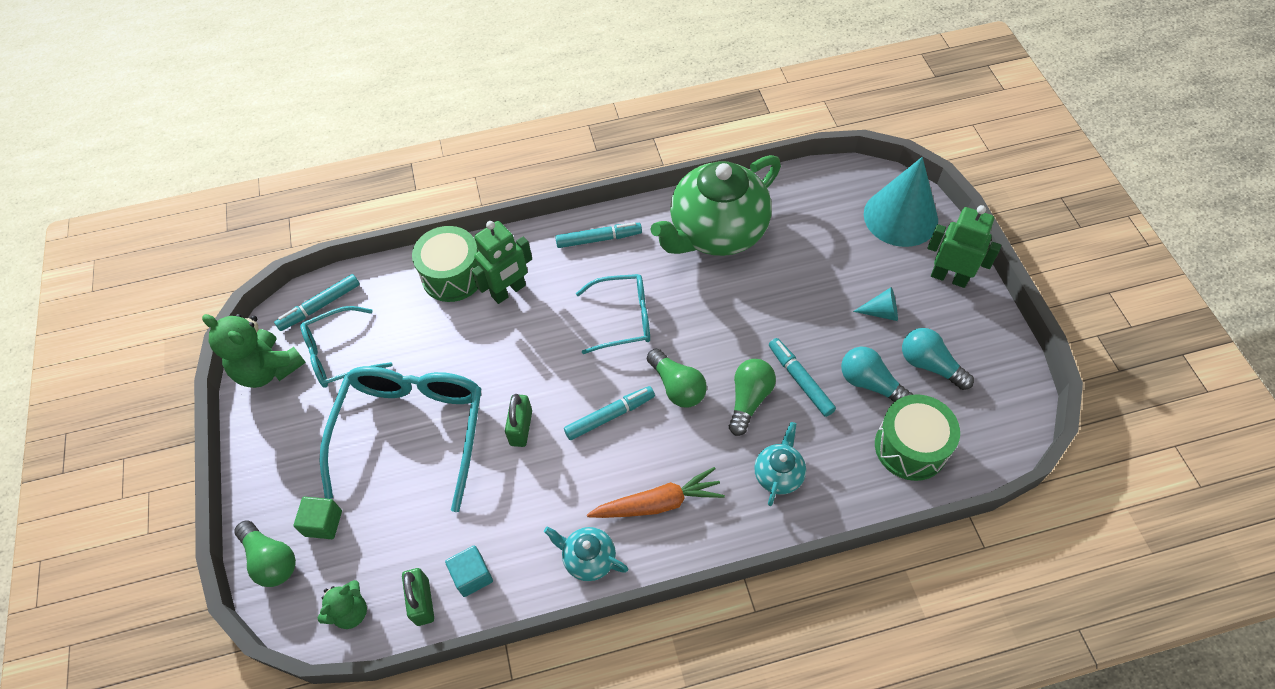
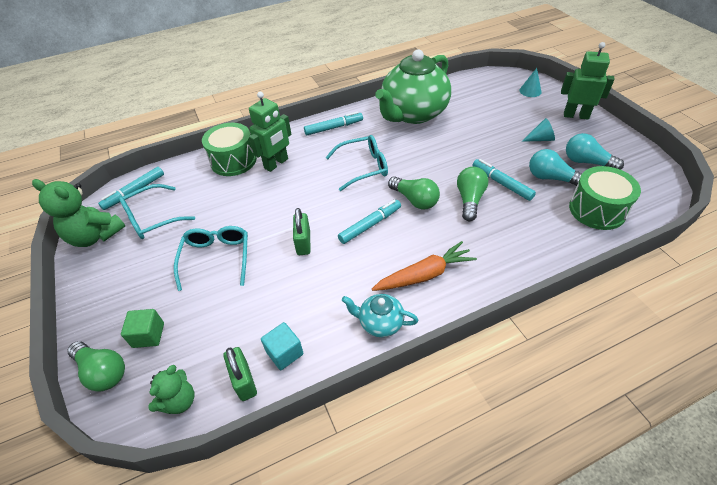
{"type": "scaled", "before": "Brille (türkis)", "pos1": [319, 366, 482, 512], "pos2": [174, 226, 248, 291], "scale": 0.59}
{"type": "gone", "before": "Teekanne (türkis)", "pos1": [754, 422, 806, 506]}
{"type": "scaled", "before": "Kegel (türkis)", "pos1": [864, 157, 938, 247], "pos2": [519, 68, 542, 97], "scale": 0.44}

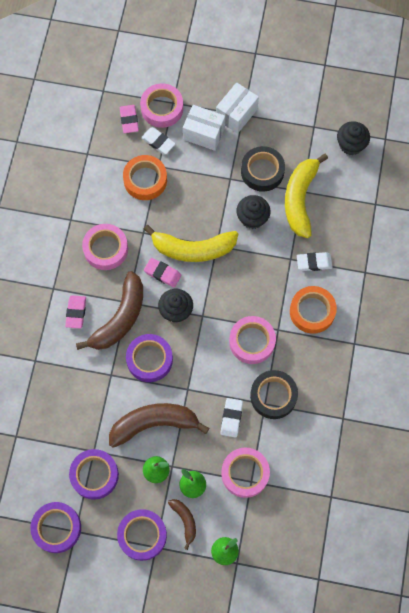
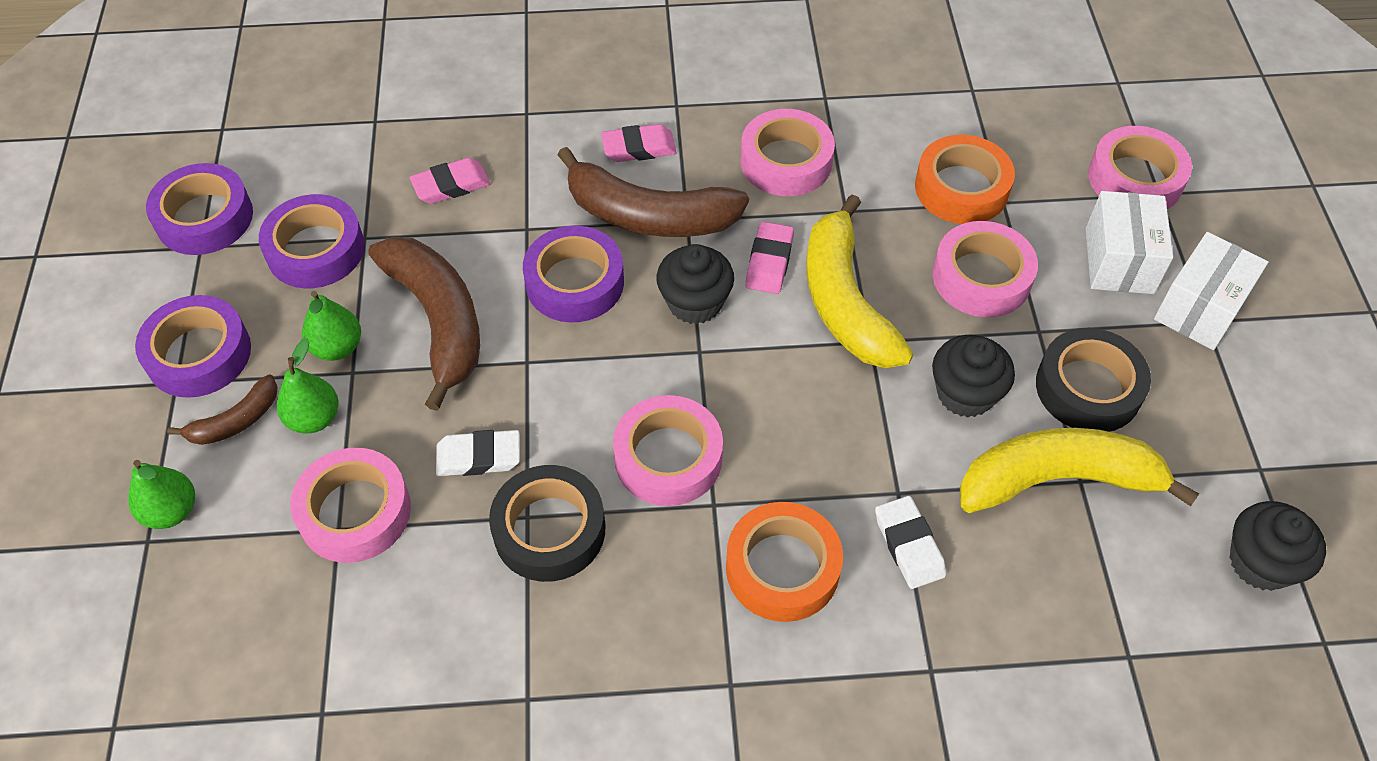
{"type": "shifted", "before": "Radiergummi (rosa)", "pos1": [120, 105, 139, 133], "pos2": [410, 158, 491, 204]}
{"type": "gone", "before": "Radiergummi (weiß)", "pos1": [141, 127, 176, 154]}
{"type": "rotated", "before": "Schachtel (weiß)", "pos1": [216, 82, 259, 134], "pos2": [1154, 232, 1268, 350], "turn": -75}
{"type": "new", "after": "Klebeband (rosa)", "pos2": [932, 221, 1038, 317]}

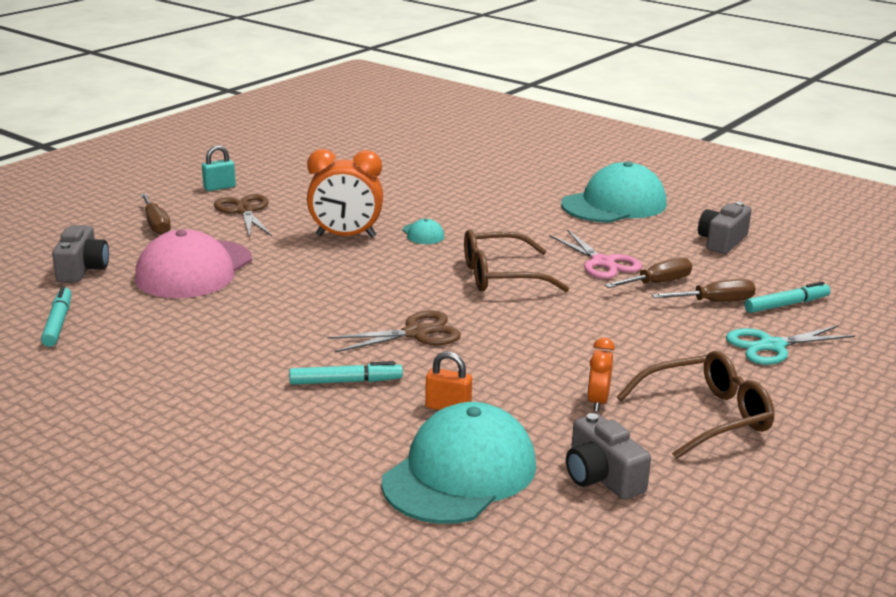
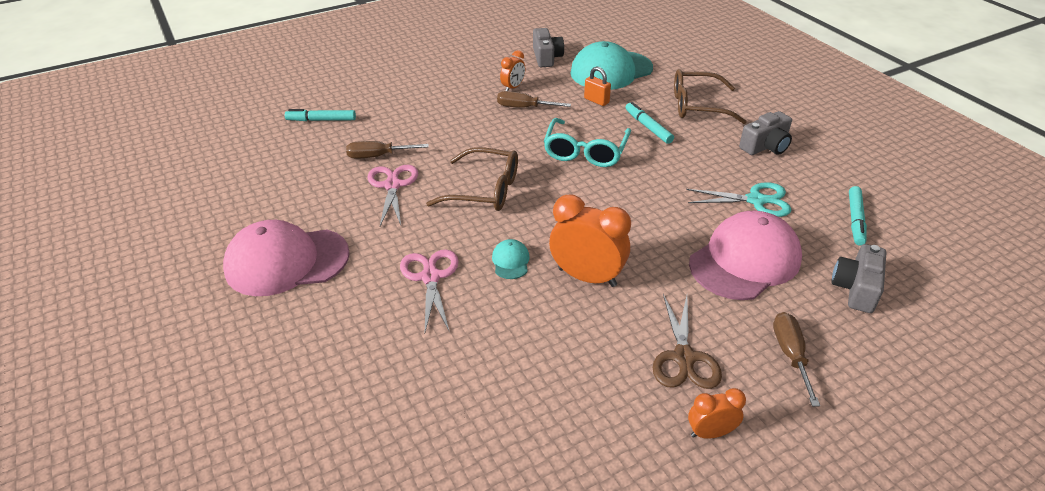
{"type": "swapped", "before": "Vorhängeschloss (türkis)", "after": "Wecker (orange)", "pos1": [202, 145, 236, 191], "pos2": [688, 388, 746, 439]}
{"type": "rotated", "before": "Filzstift (türkis)", "pos1": [289, 361, 403, 385], "pos2": [626, 102, 674, 144], "turn": 45}
{"type": "swapped", "before": "Schere (braun)", "after": "Brille (türkis)", "pos1": [327, 310, 461, 353], "pos2": [544, 118, 631, 167]}
{"type": "repainted", "before": "Kappe (türkis)", "after": "Kappe (rosa)", "pos1": [561, 162, 667, 223], "pos2": [223, 220, 350, 296]}
{"type": "shifted", "before": "Brille (braun)", "pos1": [617, 351, 774, 459], "pos2": [674, 69, 747, 124]}
{"type": "shifted", "before": "Schraubenzieher (braun)", "pos1": [652, 279, 756, 302], "pos2": [497, 91, 571, 108]}
{"type": "shifted", "before": "Kamera (grau)", "pos1": [698, 202, 752, 254], "pos2": [739, 111, 792, 155]}
{"type": "shifted", "before": "Schere (türkis)", "pos1": [726, 325, 855, 365], "pos2": [686, 182, 791, 217]}
{"type": "new", "after": "Schere (rosa)", "pos2": [400, 249, 459, 332]}

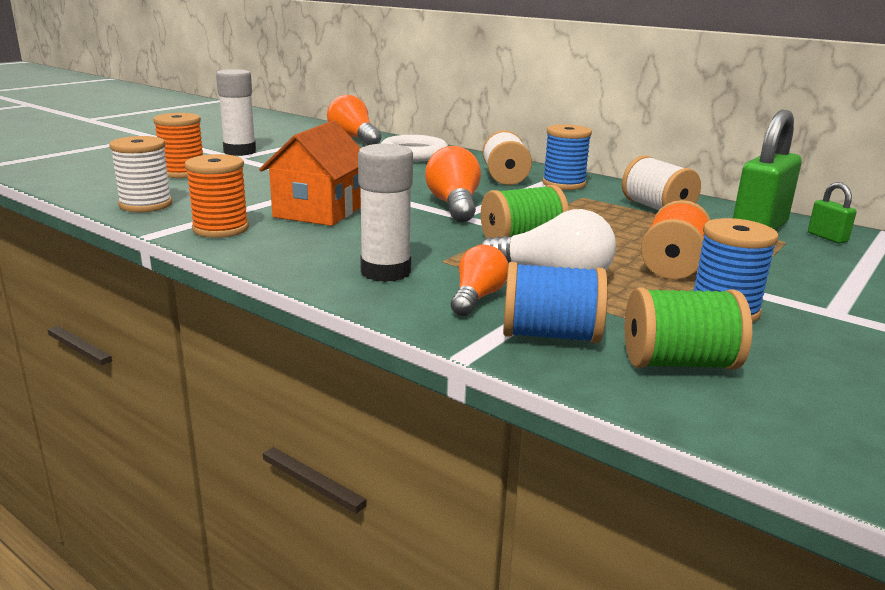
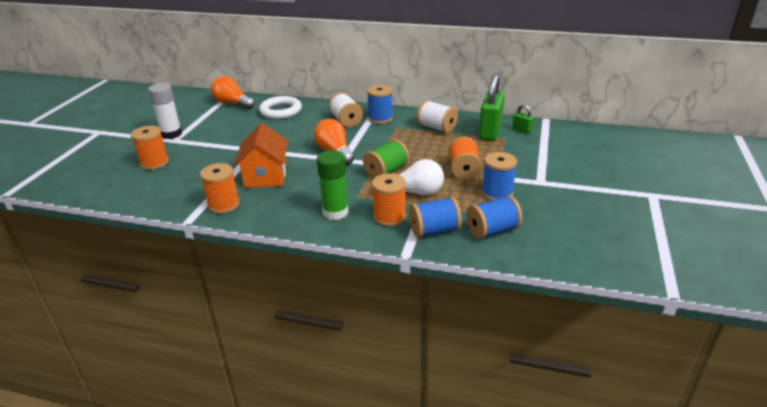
{"type": "gone", "before": "Garnrolle (weiß)", "pos1": [109, 136, 172, 212]}
{"type": "repainted", "before": "Klebestift (weiß)", "after": "Klebestift (grün)", "pos1": [358, 144, 413, 282], "pos2": [317, 150, 349, 220]}
{"type": "swapped", "before": "Glühbirne (orange)", "after": "Garnrolle (orange)", "pos1": [451, 245, 508, 316], "pos2": [372, 173, 406, 226]}
{"type": "repainted", "before": "Garnrolle (grün)", "after": "Garnrolle (blau)", "pos1": [625, 287, 752, 370], "pos2": [466, 195, 522, 239]}

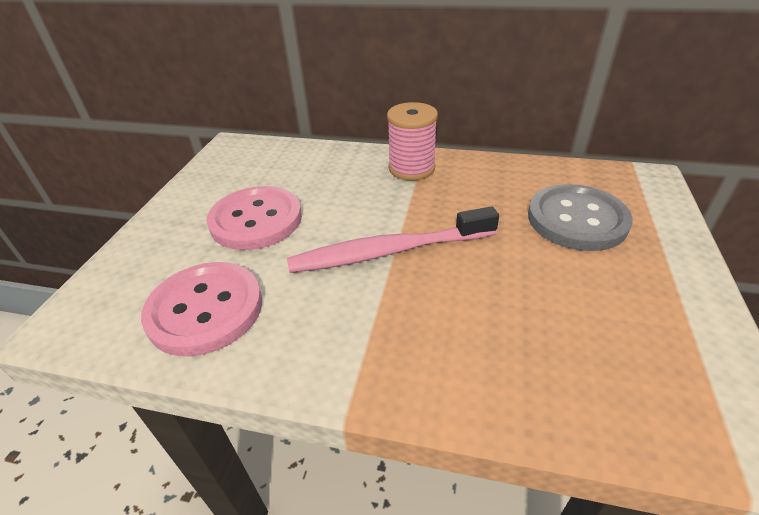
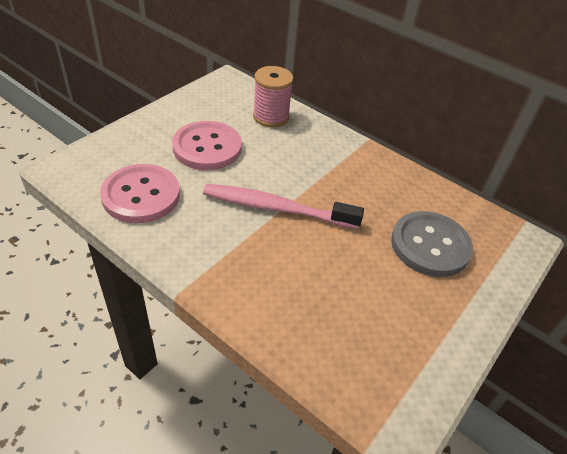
{"type": "shifted", "before": "Garnrolle (rosa)", "pos1": [387, 102, 438, 181], "pos2": [253, 66, 293, 127]}

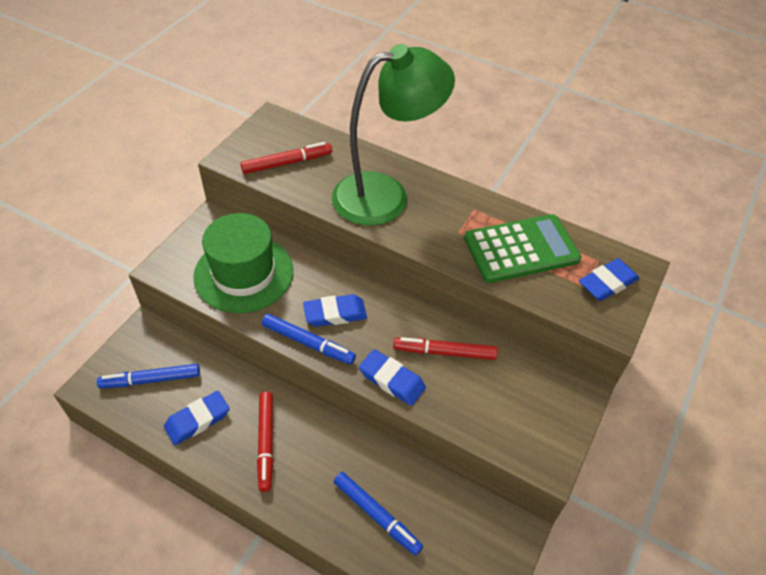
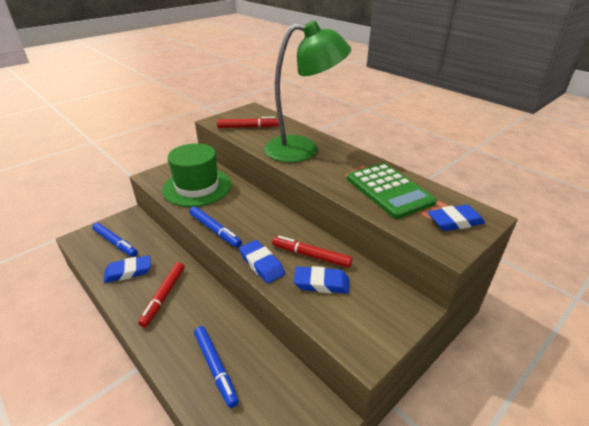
{"type": "rotated", "before": "Filzstift (blau)", "pos1": [97, 364, 200, 388], "pos2": [92, 223, 138, 257], "turn": -150}
{"type": "shifted", "before": "Radiergummi (blau)", "pos1": [303, 294, 367, 327], "pos2": [294, 266, 349, 294]}
{"type": "rotated", "before": "Taschenrechner (grün)", "pos1": [464, 214, 581, 283], "pos2": [347, 163, 437, 219], "turn": 60}

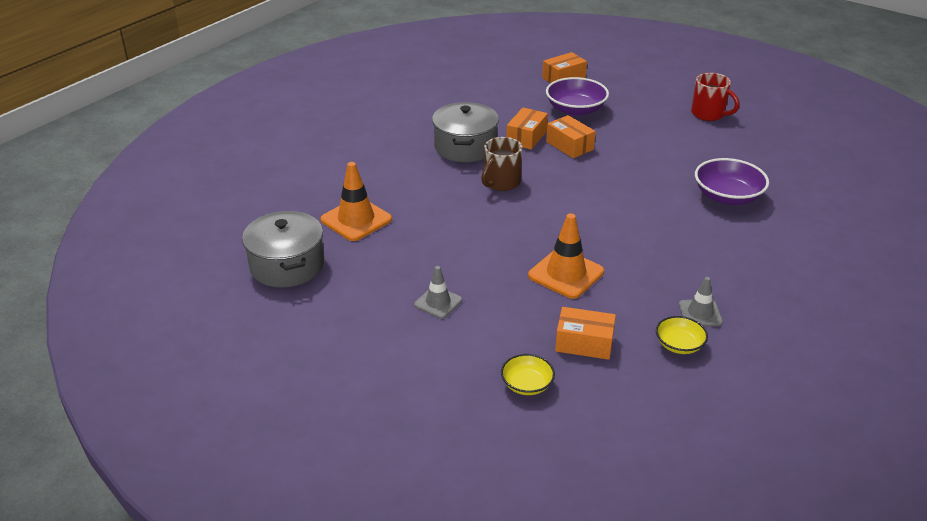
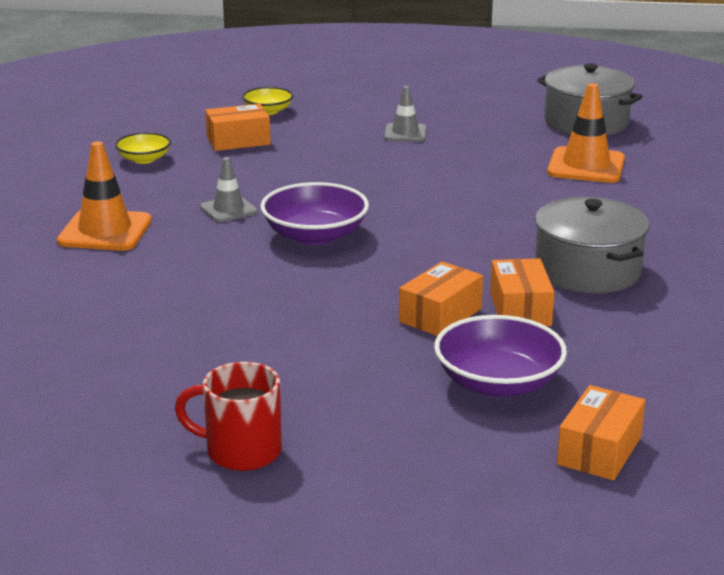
{"type": "gone", "before": "Tasse (braun)", "pos1": [481, 137, 523, 191]}
{"type": "shifted", "before": "Leitkegel (orange)", "pos1": [528, 213, 604, 299], "pos2": [57, 141, 152, 251]}
{"type": "rotated", "before": "Schachtel (orange)", "pos1": [546, 115, 596, 158], "pos2": [399, 261, 483, 336], "turn": -75}
{"type": "shifted", "before": "Leitkegel (grau)", "pos1": [679, 277, 723, 326], "pos2": [200, 157, 258, 222]}
{"type": "shifted", "before": "Schüssel (lila)", "pos1": [695, 158, 769, 205], "pos2": [260, 182, 369, 245]}

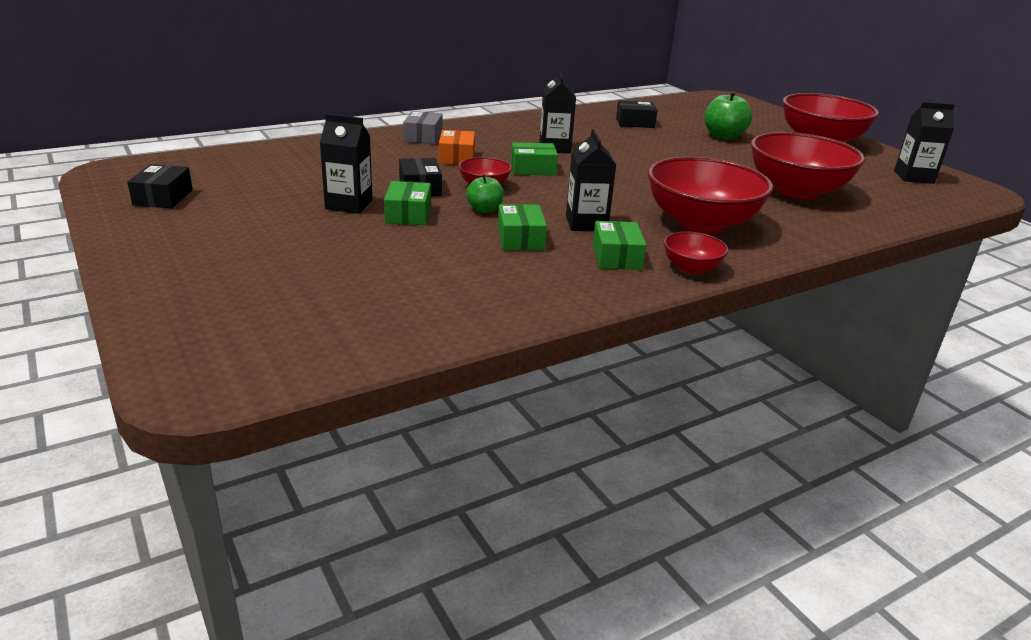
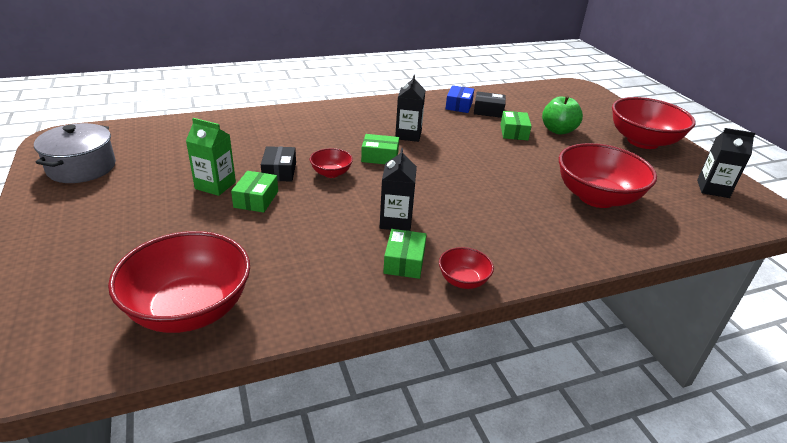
{"type": "swapped", "before": "Schachtel (schwarz)", "after": "Kochtopf (grau)", "pos1": [127, 164, 193, 208], "pos2": [34, 123, 116, 183]}
{"type": "repainted", "before": "Getränkekarton (schwarz)", "after": "Getränkekarton (grün)", "pos1": [320, 114, 373, 214], "pos2": [186, 118, 236, 196]}
{"type": "gone", "before": "Schachtel (grau)", "pos1": [403, 111, 443, 144]}
{"type": "gone", "before": "Schachtel (orange)", "pos1": [439, 130, 475, 165]}
{"type": "gone", "before": "Apfel (grün)", "pos1": [466, 174, 504, 213]}
{"type": "shifted", "before": "Schachtel (grün)", "pos1": [498, 204, 547, 250], "pos2": [500, 111, 532, 140]}
{"type": "shifted", "before": "Schüssel (rot)", "pos1": [648, 157, 773, 234], "pos2": [108, 231, 250, 333]}
{"type": "new", "after": "Schachtel (blau)", "pos2": [445, 85, 474, 113]}

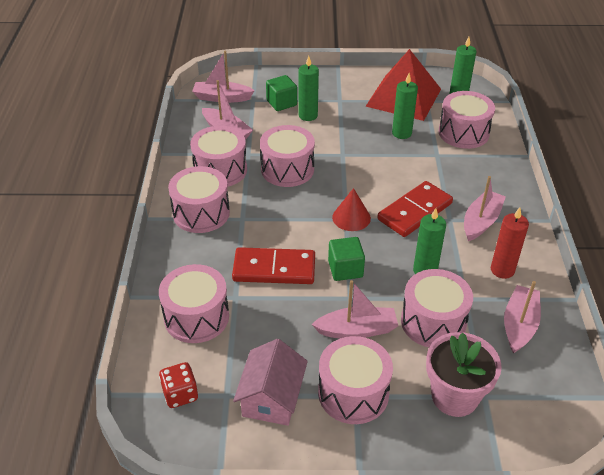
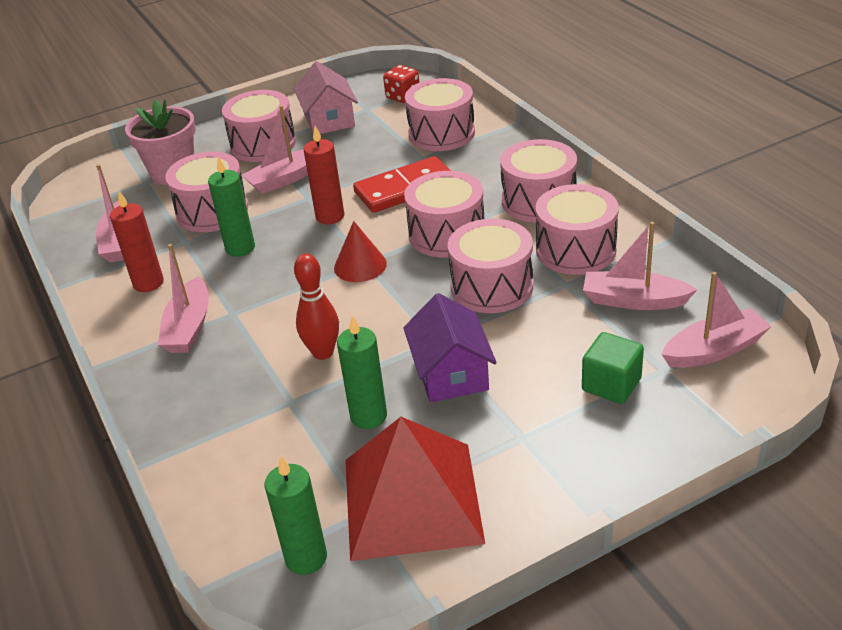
{"type": "gone", "before": "Kerze (grün)", "pos1": [298, 56, 319, 121]}
{"type": "swapped", "before": "Kubus (grün)", "after": "Kerze (rot)", "pos1": [328, 237, 365, 281], "pos2": [304, 126, 344, 224]}
{"type": "gone", "before": "Dominostein (rot)", "pos1": [377, 181, 453, 237]}
{"type": "shifted", "before": "Trommel (rosa)", "pos1": [438, 91, 495, 149], "pos2": [404, 171, 484, 257]}
{"type": "new", "after": "Bowlingkegel (rot)", "pos2": [294, 253, 339, 360]}
{"type": "new", "after": "Haus (lila)", "pos2": [403, 293, 497, 402]}

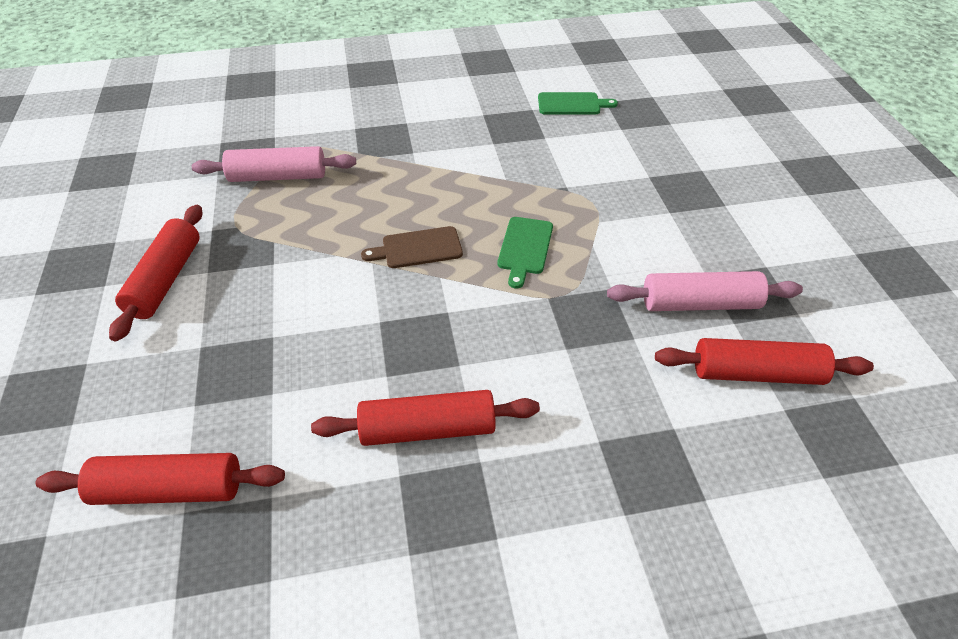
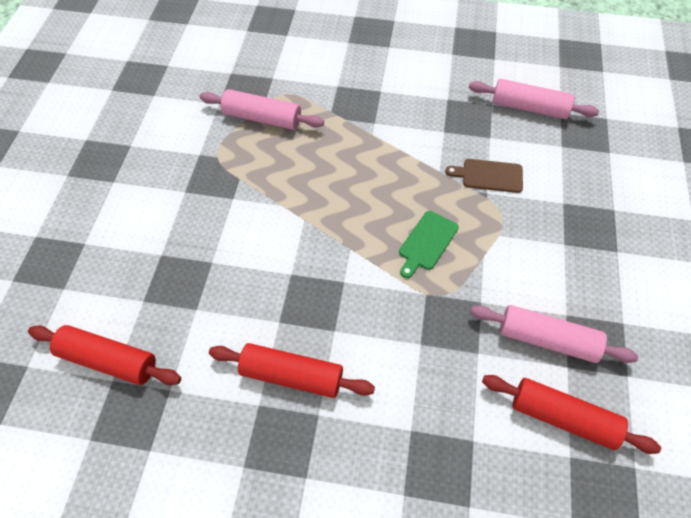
{"type": "gone", "before": "Nudelholz (rot)", "pos1": [109, 205, 202, 342]}
{"type": "shifted", "before": "Schneidebrett (braun)", "pos1": [361, 226, 463, 268], "pos2": [445, 159, 523, 193]}
{"type": "swapped", "before": "Schneidebrett (grün)", "after": "Nudelholz (rosa)", "pos1": [538, 92, 618, 114], "pos2": [469, 79, 599, 119]}

